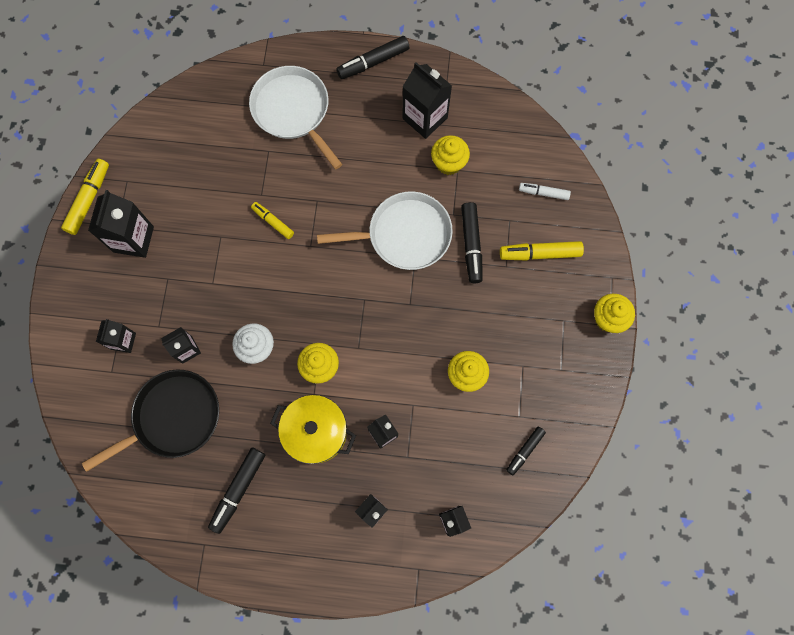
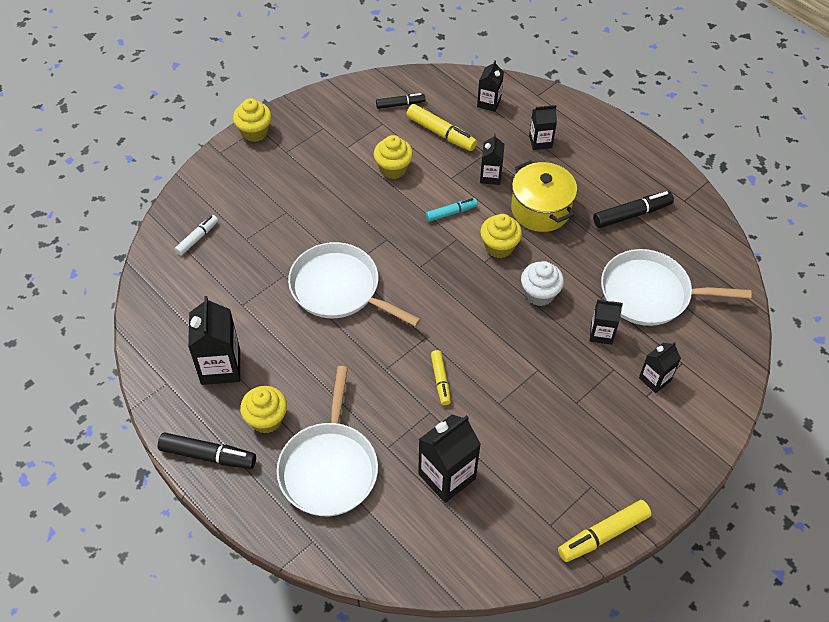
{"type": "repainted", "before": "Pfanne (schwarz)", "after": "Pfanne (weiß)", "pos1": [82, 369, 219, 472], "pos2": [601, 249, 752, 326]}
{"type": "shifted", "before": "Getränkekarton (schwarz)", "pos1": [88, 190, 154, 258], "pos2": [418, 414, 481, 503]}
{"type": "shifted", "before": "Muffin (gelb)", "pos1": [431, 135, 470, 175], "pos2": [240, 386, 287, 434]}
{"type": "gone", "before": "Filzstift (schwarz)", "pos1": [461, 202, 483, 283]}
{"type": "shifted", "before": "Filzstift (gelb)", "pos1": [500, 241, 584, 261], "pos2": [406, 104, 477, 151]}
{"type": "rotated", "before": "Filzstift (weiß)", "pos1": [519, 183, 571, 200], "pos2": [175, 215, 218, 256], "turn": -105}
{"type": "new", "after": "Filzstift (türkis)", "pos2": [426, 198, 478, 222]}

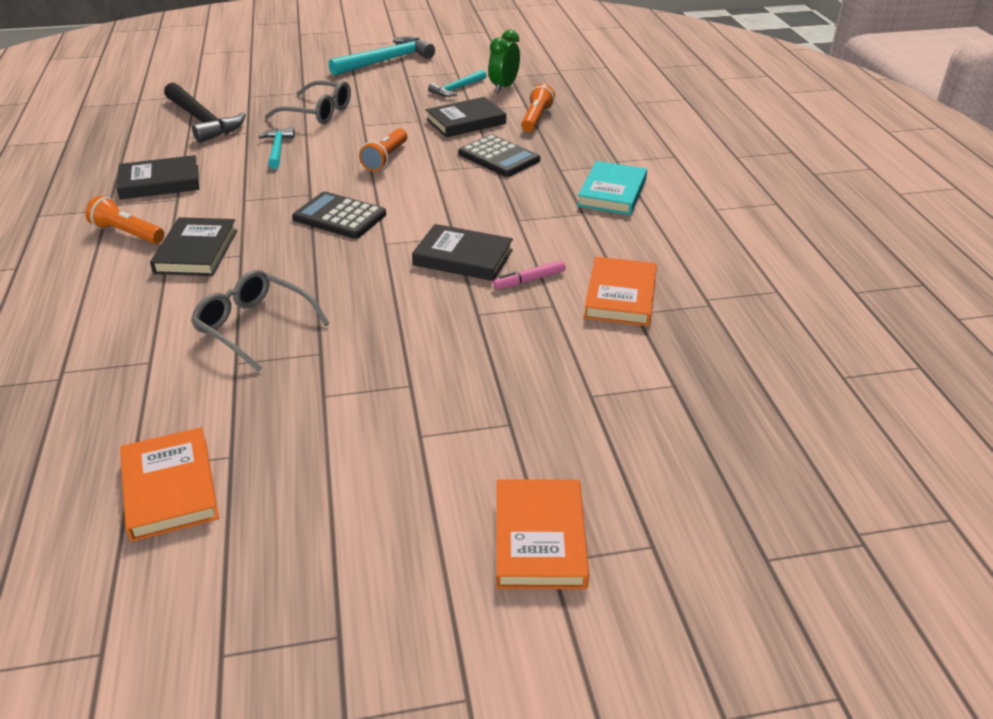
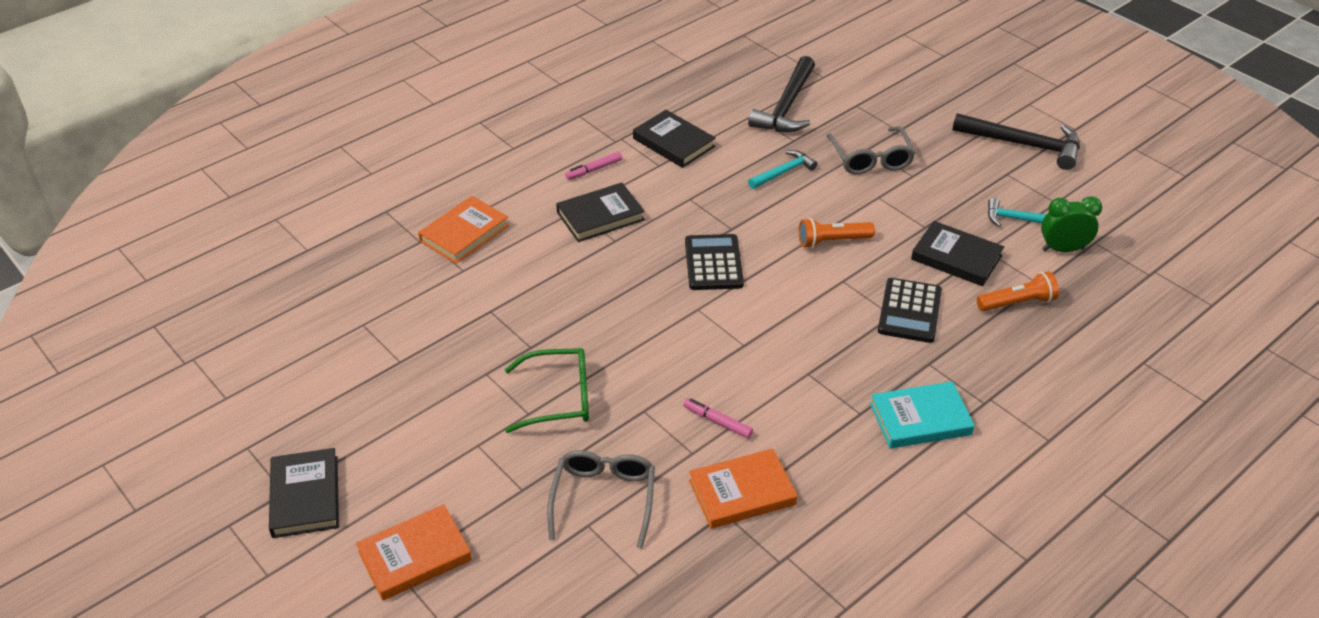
{"type": "swapped", "before": "Taschenlampe (orange)", "after": "Filzstift (rosa)", "pos1": [85, 196, 164, 244], "pos2": [565, 152, 622, 180]}
{"type": "shifted", "before": "Buch (orange)", "pos1": [120, 427, 219, 542], "pos2": [418, 196, 509, 264]}
{"type": "shifted", "before": "Brille (grau)", "pos1": [191, 270, 330, 372], "pos2": [547, 450, 655, 549]}
{"type": "repainted", "before": "Hammer (türkis)", "after": "Hammer (schwarz)", "pos1": [329, 36, 435, 76], "pos2": [952, 113, 1080, 170]}
{"type": "shifted", "before": "Buch (schwarz)", "pos1": [412, 224, 513, 281], "pos2": [269, 448, 339, 538]}
{"type": "new", "after": "Brille (grün)", "pos2": [505, 348, 589, 433]}

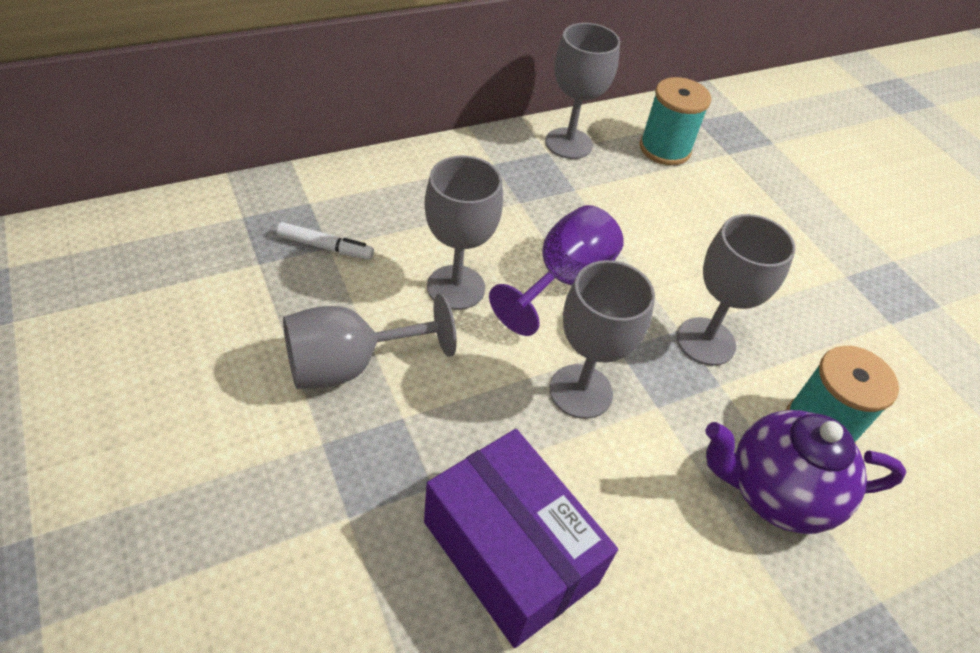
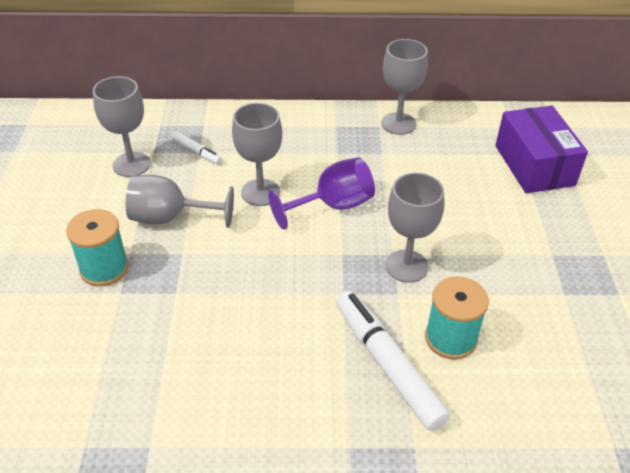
{"type": "shifted", "before": "Schachtel (lila)", "pos1": [424, 429, 618, 648], "pos2": [495, 106, 588, 193]}
{"type": "shifted", "before": "Kelch (grau)", "pos1": [549, 260, 655, 419], "pos2": [93, 76, 151, 177]}
{"type": "shifted", "before": "Garnrolle (türkis)", "pos1": [640, 77, 711, 165], "pos2": [66, 209, 129, 286]}
{"type": "swapped", "before": "Teekanne (lila)", "after": "Filzstift (weiß)", "pos1": [705, 410, 907, 534], "pos2": [336, 291, 450, 431]}

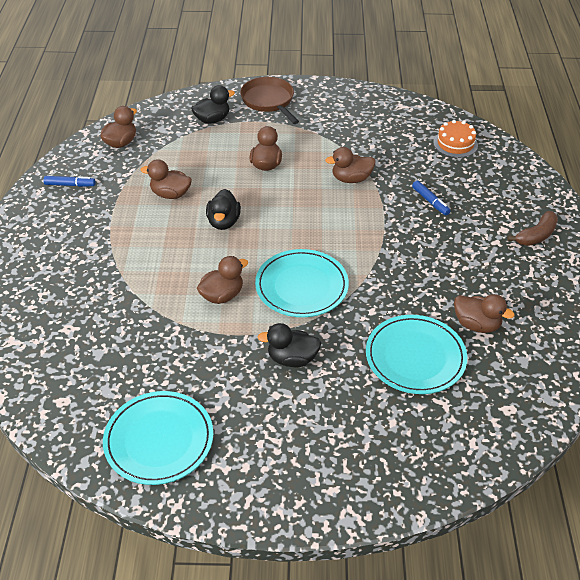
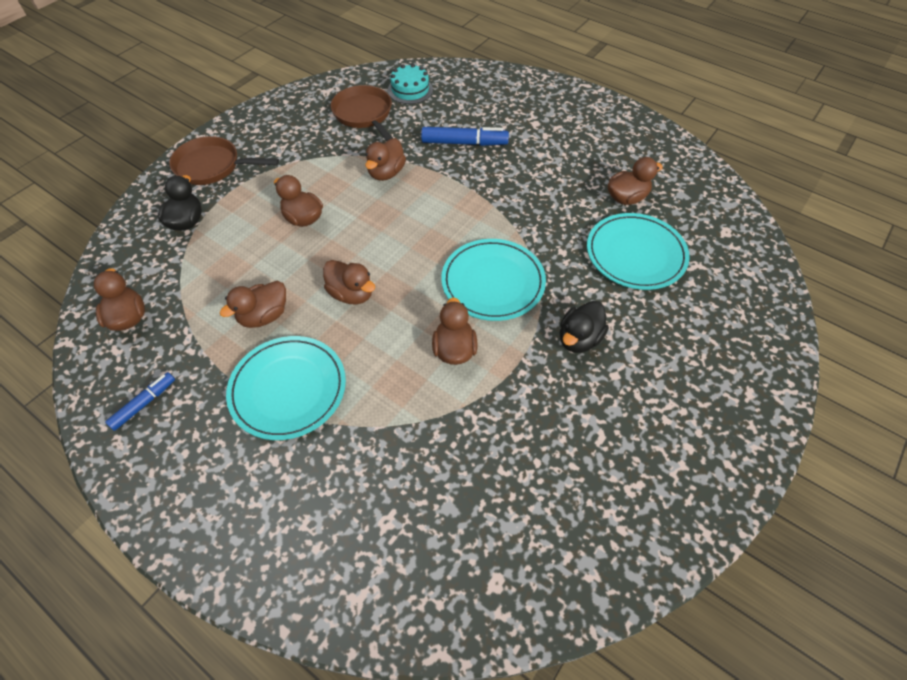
{"type": "shifted", "before": "Teller (türkis)", "pos1": [103, 391, 213, 485], "pos2": [226, 336, 346, 440]}
{"type": "repainted", "before": "Ente (schwarz)", "after": "Ente (braun)", "pos1": [206, 189, 241, 230], "pos2": [323, 260, 375, 304]}
{"type": "scaled", "before": "Filzstift (blau)", "pos1": [412, 181, 451, 215], "pos2": [421, 127, 509, 146], "scale": 1.62}
{"type": "repainted", "before": "Kuchen (orange)", "after": "Kuchen (türkis)", "pos1": [433, 120, 478, 158], "pos2": [388, 64, 433, 104]}
{"type": "gone", "before": "Banane (braun)", "pos1": [507, 211, 558, 246]}
{"type": "new", "after": "Pfanne (braun)", "pos2": [331, 85, 393, 141]}

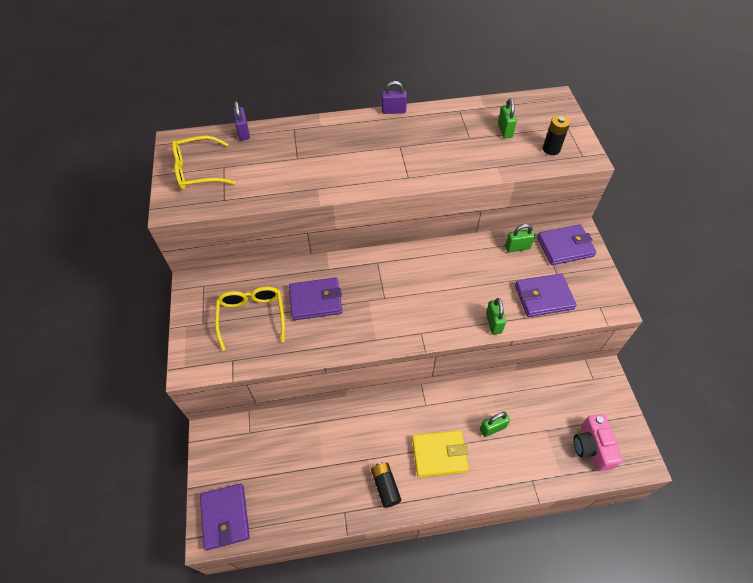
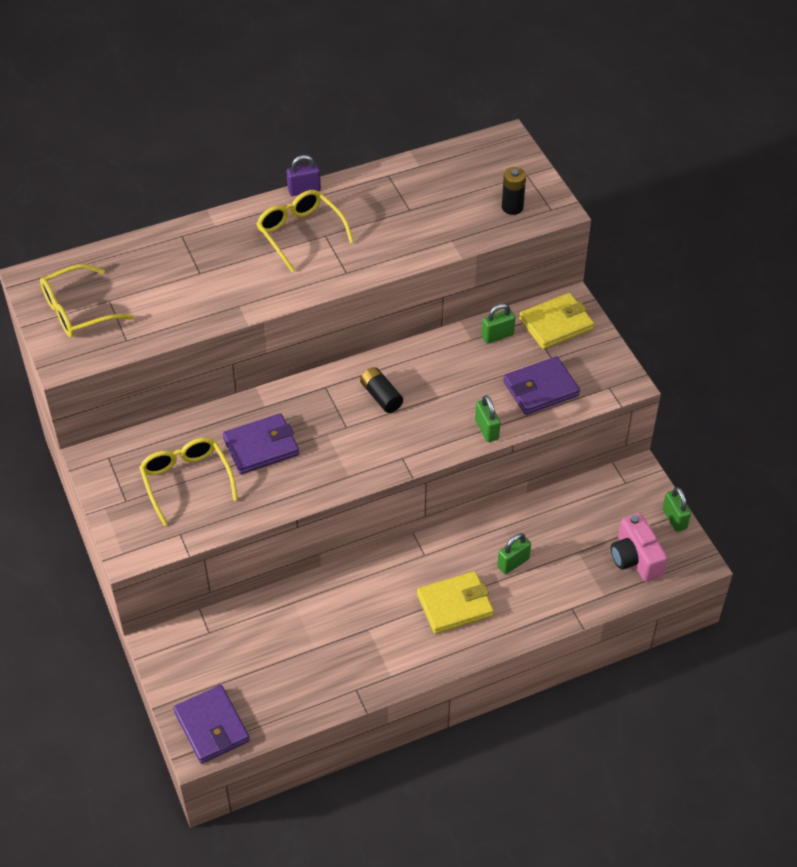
{"type": "gone", "before": "Vorhängeschloss (lila)", "pos1": [233, 101, 250, 141]}
{"type": "shifted", "before": "Batterie (schwarz)", "pos1": [371, 462, 402, 508], "pos2": [360, 367, 403, 413]}
{"type": "shifted", "before": "Vorhängeschloss (grün)", "pos1": [498, 99, 517, 138], "pos2": [663, 487, 691, 532]}
{"type": "repainted", "before": "Geldbörse (lila)", "after": "Geldbörse (gelb)", "pos1": [537, 224, 596, 265], "pos2": [519, 293, 594, 349]}
{"type": "new", "after": "Brille (gelb)", "pos2": [256, 190, 354, 272]}

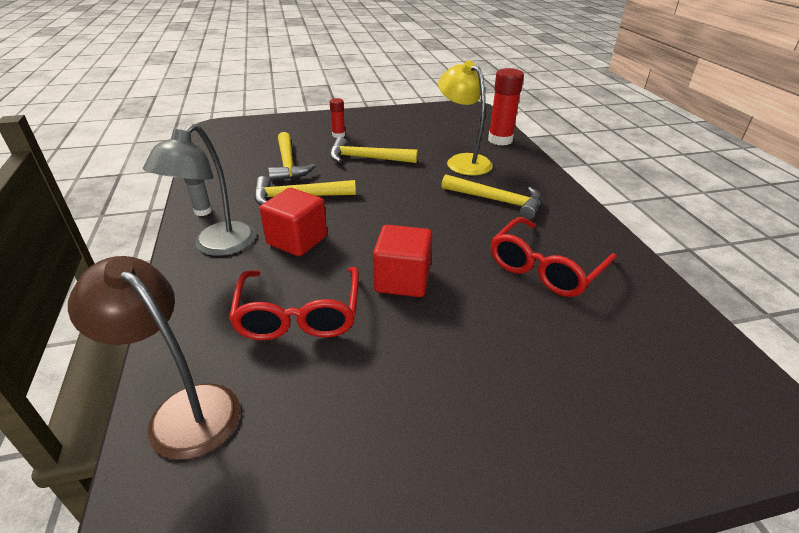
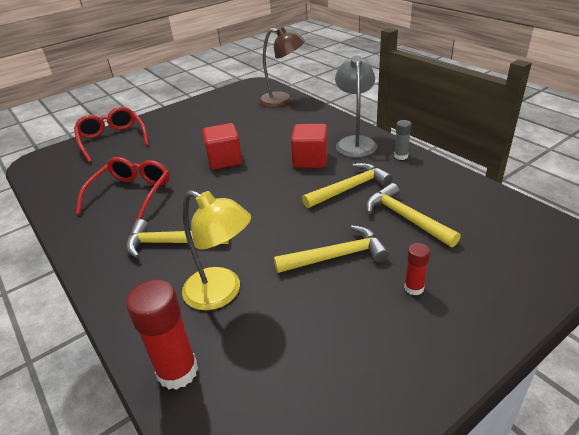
{"type": "shifted", "before": "Brille (rot)", "pos1": [229, 267, 359, 340], "pos2": [74, 107, 149, 163]}

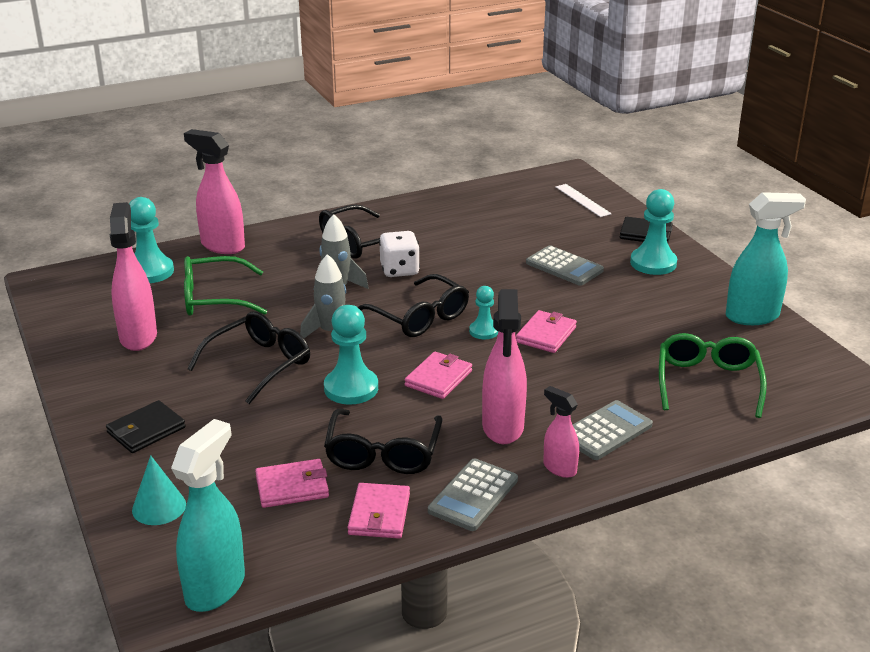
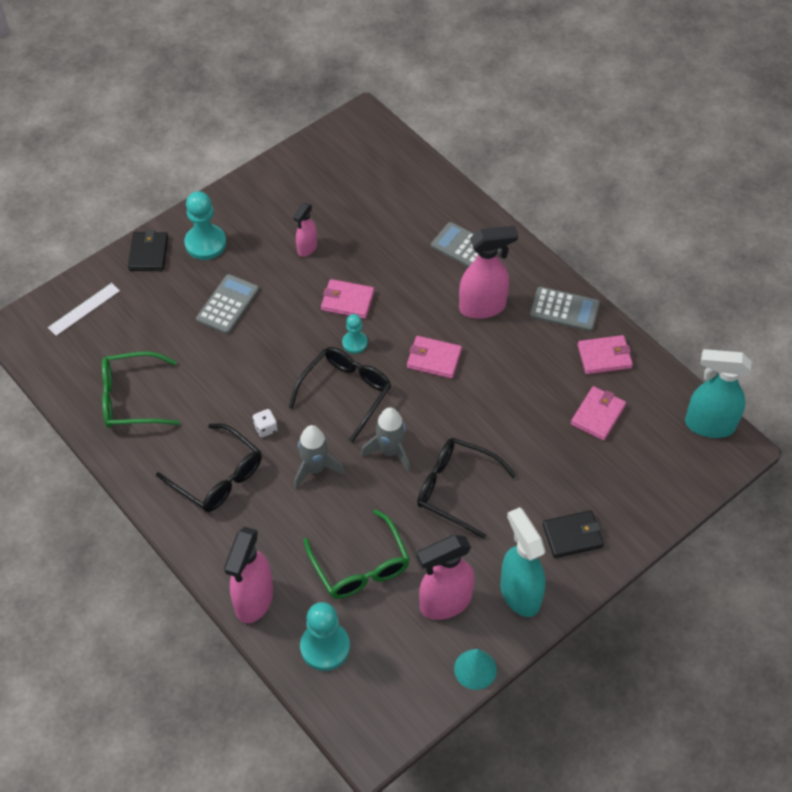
{"type": "rotated", "before": "Geldbörse (schwarz)", "pos1": [106, 400, 186, 453], "pos2": [543, 510, 604, 558], "turn": -45}
{"type": "shifted", "before": "Kegel (türkis)", "pos1": [132, 455, 186, 525], "pos2": [454, 649, 497, 690]}
{"type": "rotated", "before": "Geldbörse (rosa)", "pos1": [255, 459, 329, 508], "pos2": [571, 386, 626, 441], "turn": 60}
{"type": "gone", "before": "Bauer (türkis)", "pos1": [324, 305, 378, 405]}
{"type": "gone", "before": "Brille (schwarz)", "pos1": [324, 409, 442, 474]}
{"type": "scaled", "before": "Spielwürfel (weiß)", "pos1": [379, 231, 420, 277], "pos2": [253, 409, 278, 437], "scale": 0.57}
{"type": "shifted", "before": "Sprühflasche (rosa)", "pos1": [543, 386, 579, 478], "pos2": [293, 203, 317, 257]}
{"type": "shifted", "before": "Brille (grün)", "pos1": [659, 333, 767, 418], "pos2": [102, 352, 180, 428]}
{"type": "shifted", "before": "Sprühflasche (türkis)", "pos1": [726, 192, 806, 325], "pos2": [500, 507, 546, 617]}

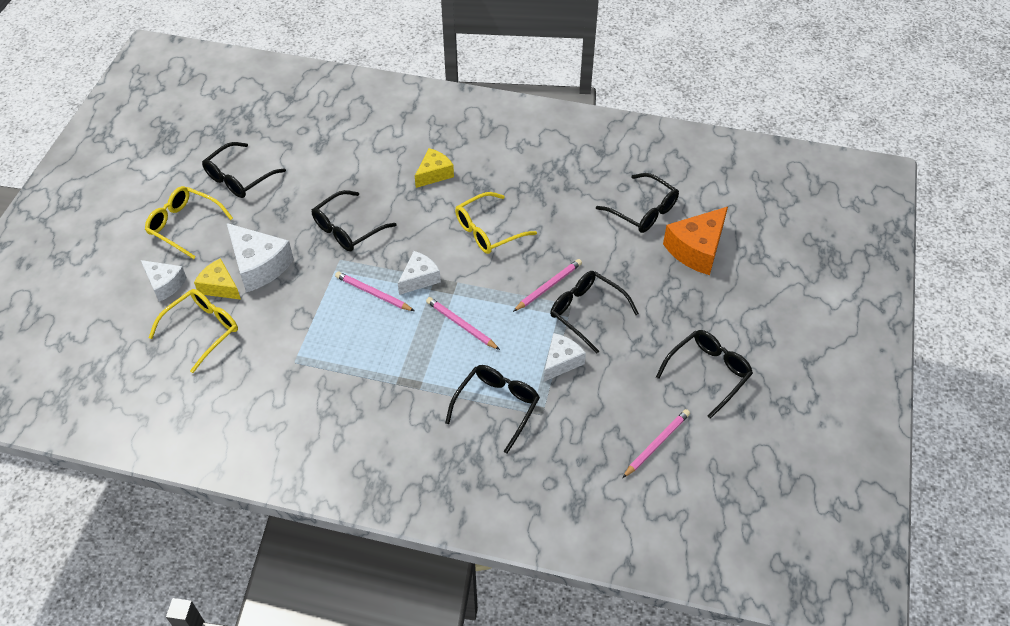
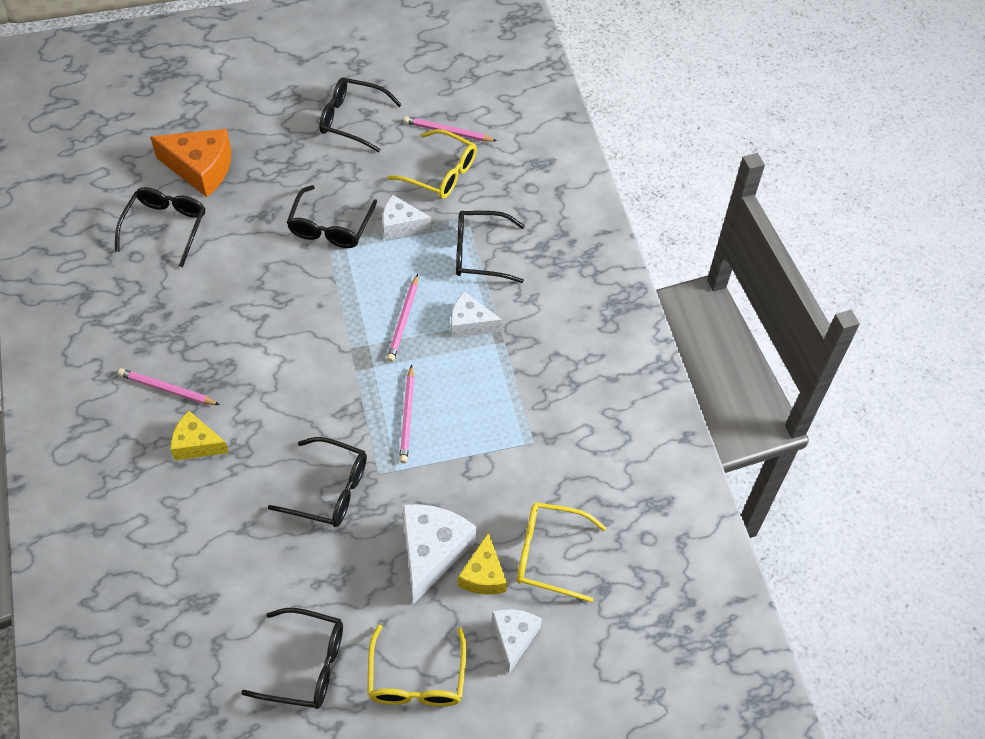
{"type": "shifted", "before": "Käse (weiß)", "pos1": [398, 251, 441, 295], "pos2": [451, 292, 502, 338]}
{"type": "shifted", "before": "Brille (gelb)", "pos1": [455, 192, 537, 254], "pos2": [388, 129, 477, 199]}
{"type": "shifted", "before": "Bleistift (rosa)", "pos1": [513, 259, 582, 312], "pos2": [118, 368, 220, 405]}

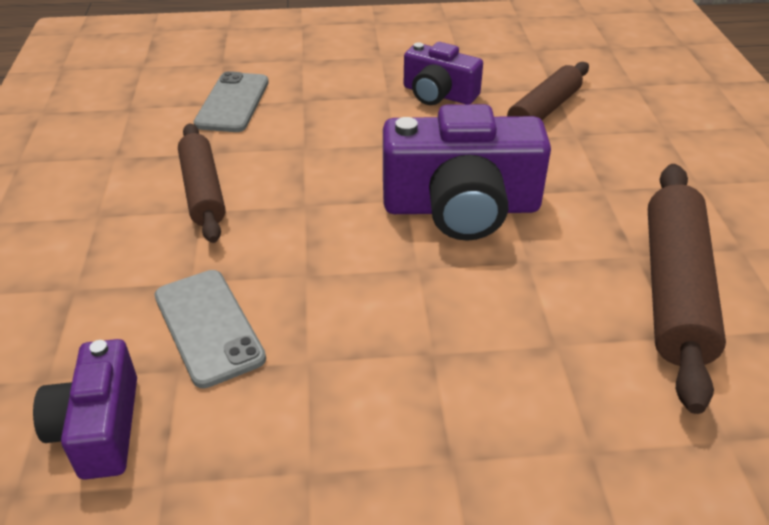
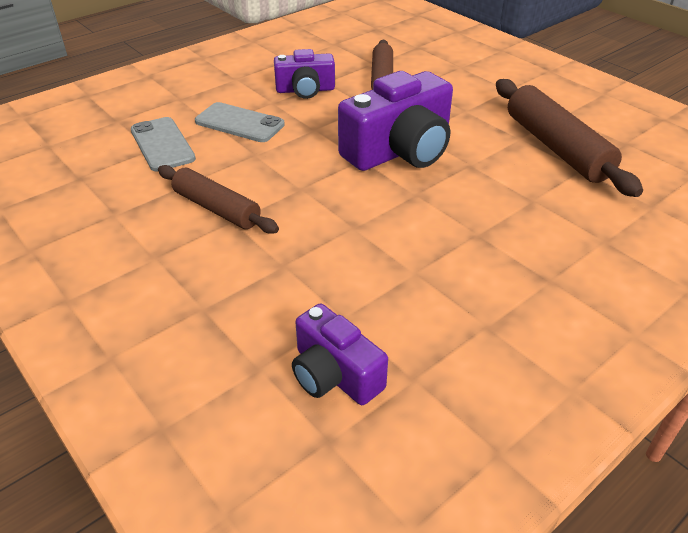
{"type": "shifted", "before": "Handy (grau)", "pos1": [154, 270, 266, 388], "pos2": [195, 102, 285, 142]}

